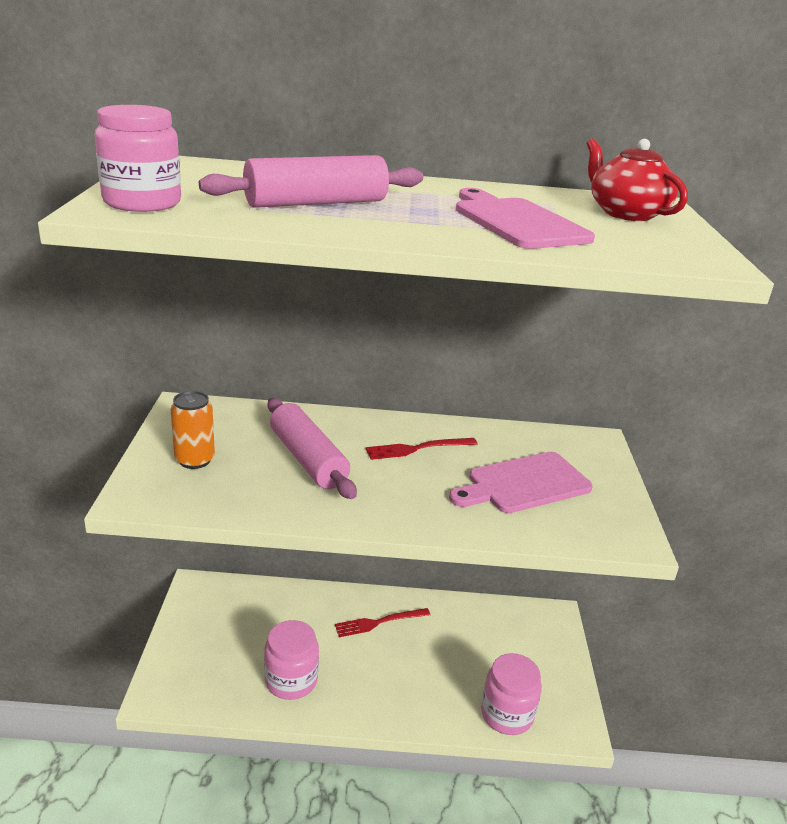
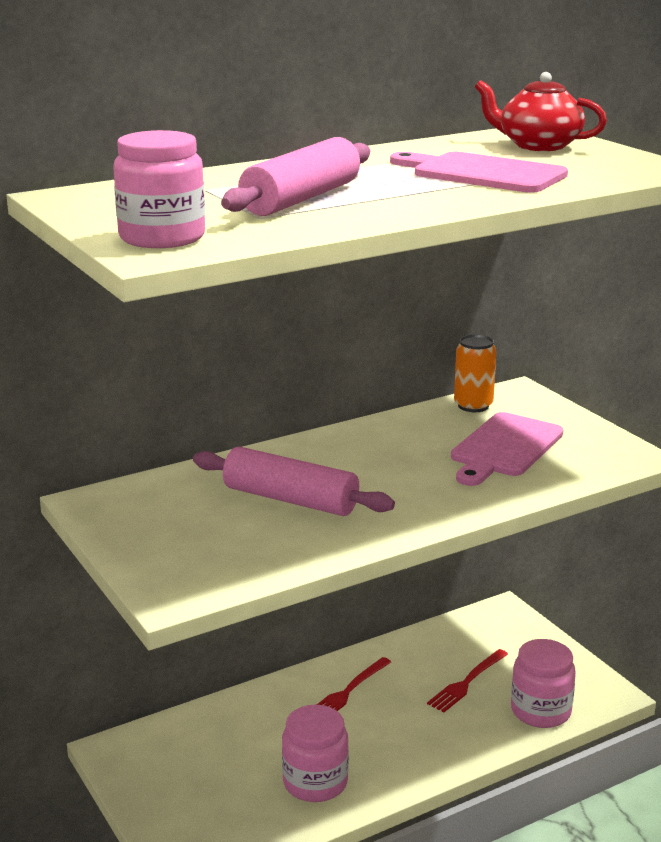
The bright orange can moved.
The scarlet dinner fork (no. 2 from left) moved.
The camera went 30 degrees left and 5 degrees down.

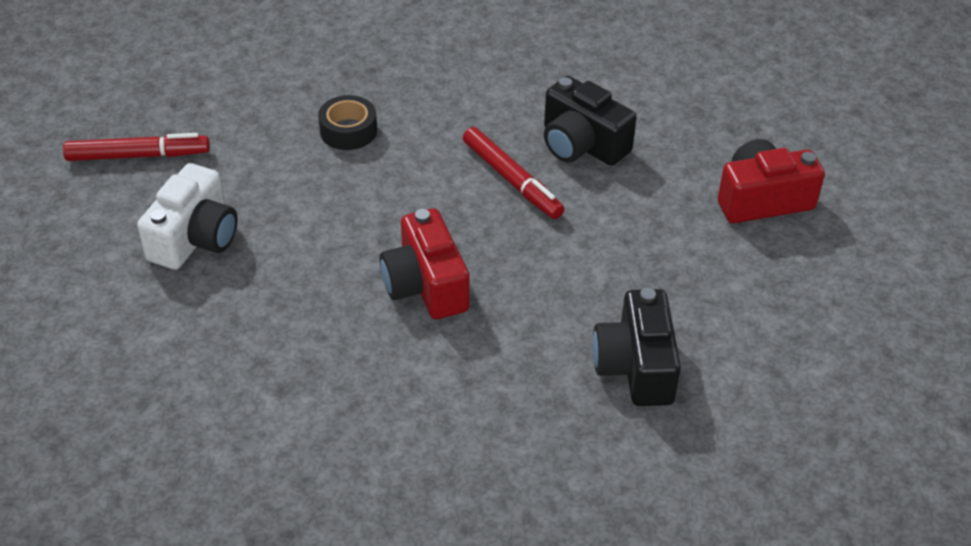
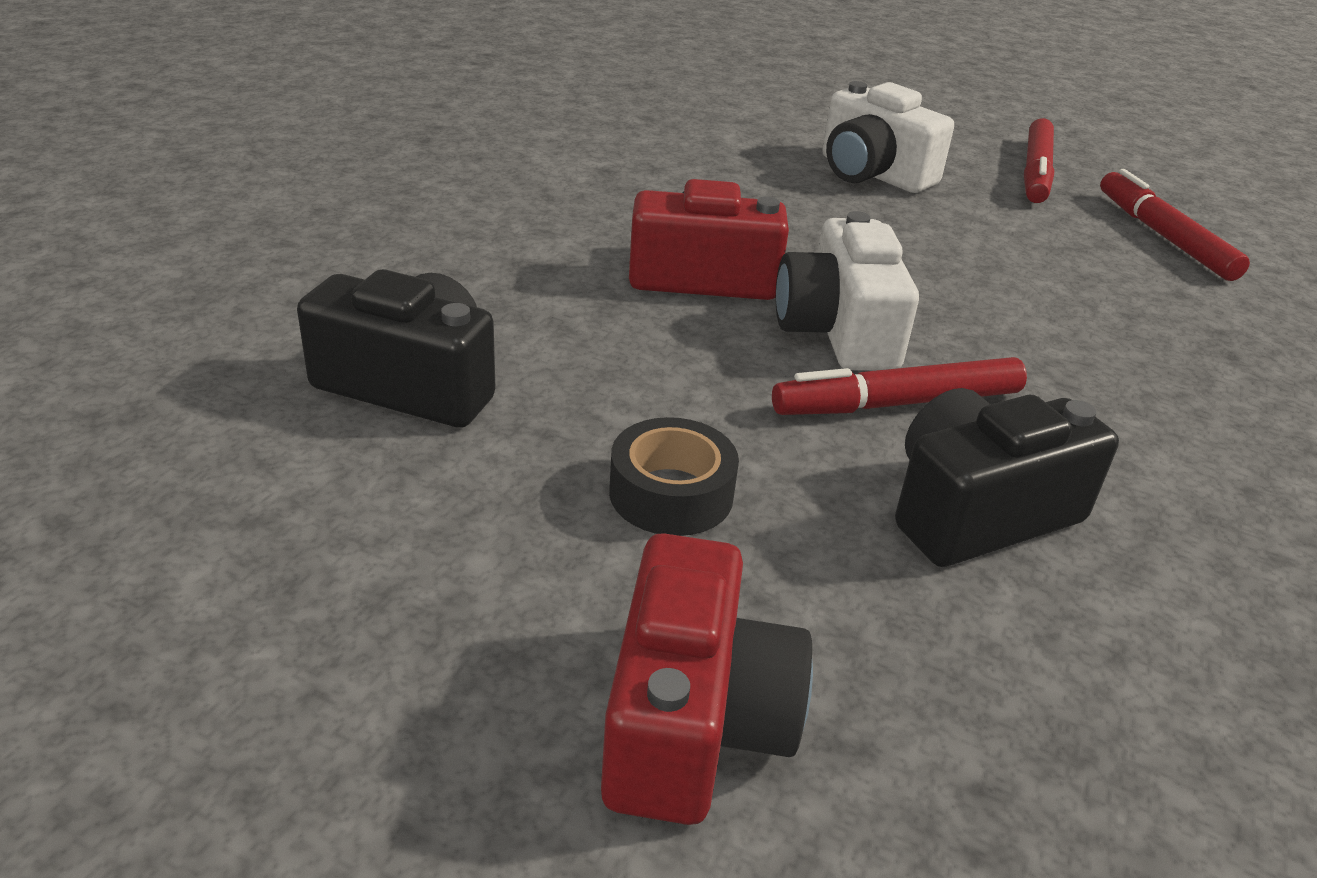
The ebony tape moved.
The scarlet marker pen (no. 3 from left) appeared.
The snow-white compact camera (no. 1 from left) appeared.
The camera went 110 degrees right and 10 degrees down.

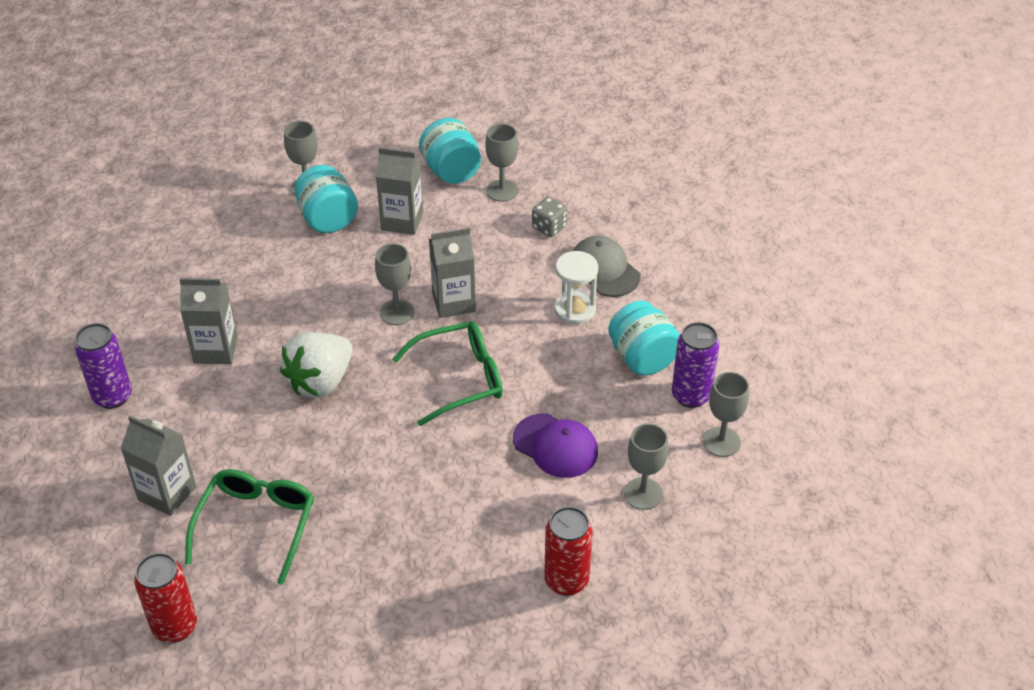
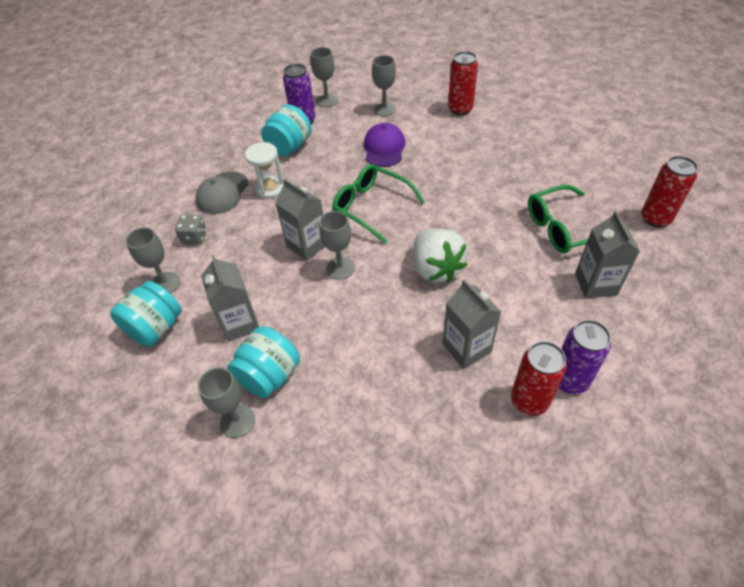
The snow-white toy strawberry turned 60 degrees clockwise.
The scarlet can (no. 2 from left) appeared.
The camera went 120 degrees left and 5 degrees up.

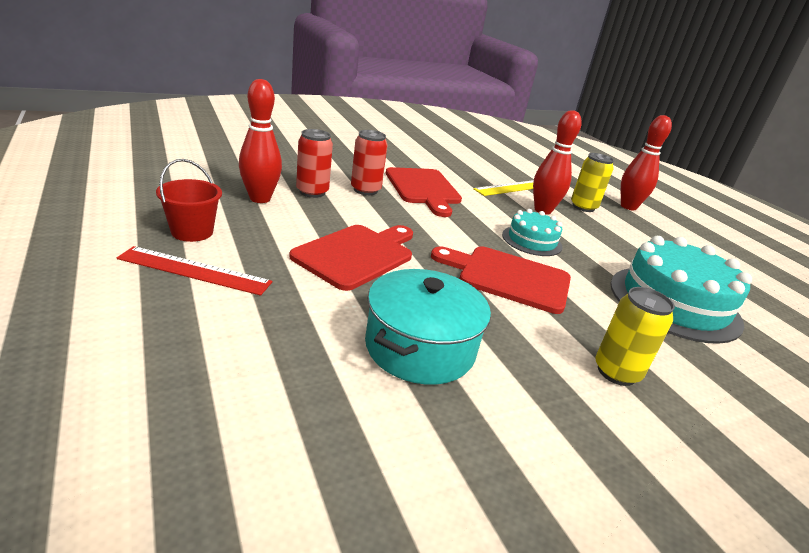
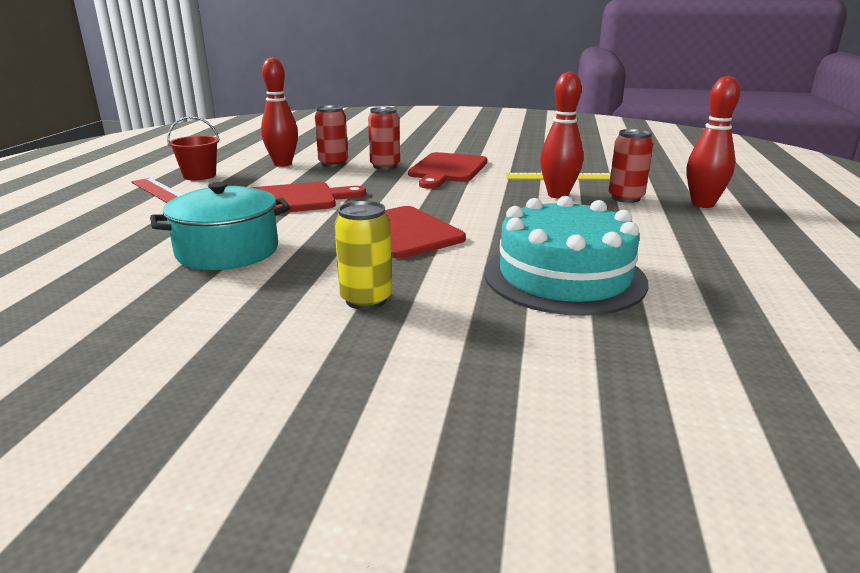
The yellow can (no. 1 from left) became the scarlet can (no. 3 from left).
The aqua gateau (no. 1 from left) disappeared.
The camera went 40 degrees right and 5 degrees down.

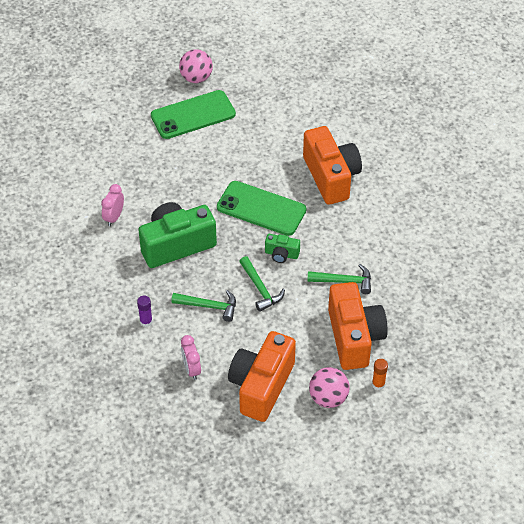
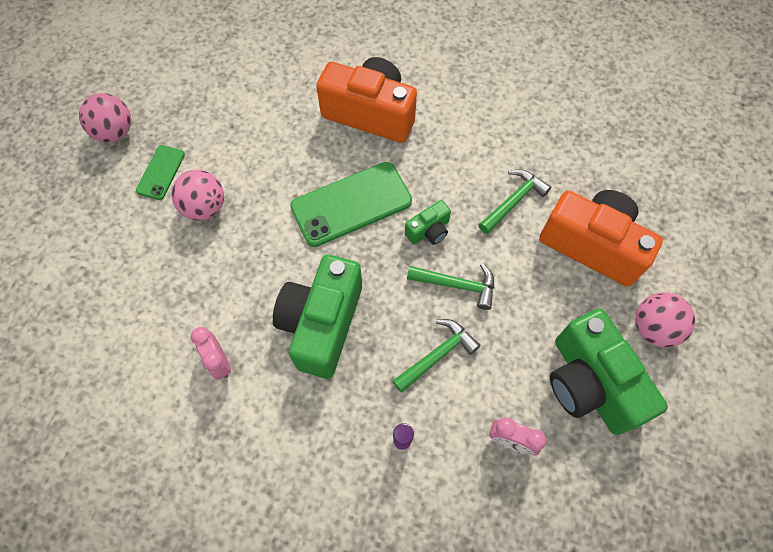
The leaf-green phone (no. 1 from left) changed to 0.53 times the size.
The bright orange compact camera (no. 1 from left) became the leaf-green compact camera (no. 3 from left).
The bright orange glue stick disappeared.
The pink sphere (no. 2 from left) appeared.
The camera went 50 degrees left and 15 degrees up.

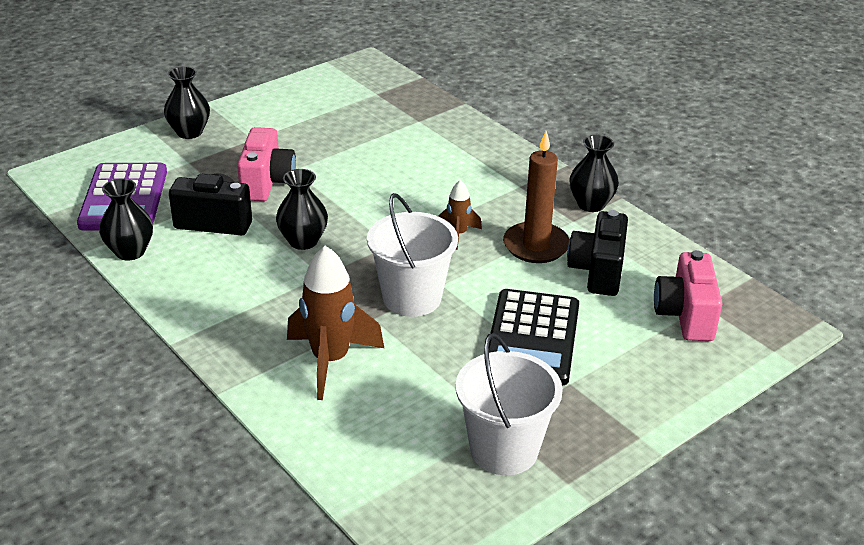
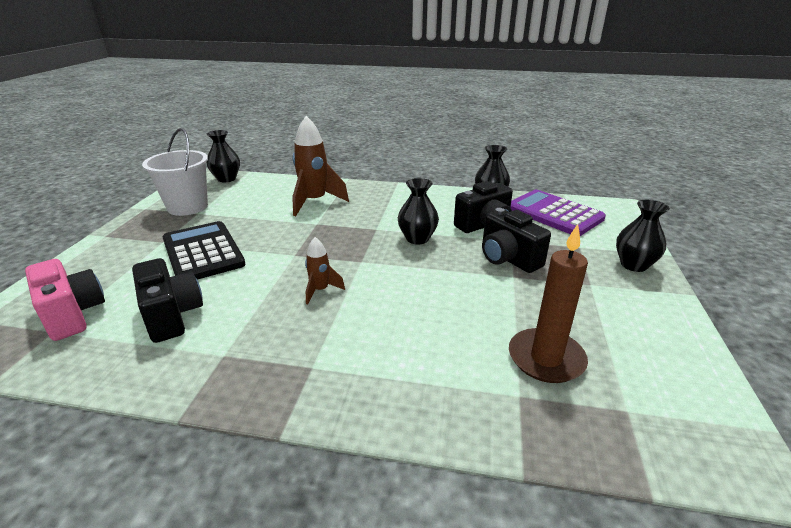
The pink compact camera (no. 1 from left) became the ebony compact camera (no. 3 from left).
The russet wax candle moved.
The ebony tall vase (no. 4 from left in the first image) moved.
The snow-white sand bucket (no. 1 from left) disappeared.
The camera went 140 degrees right and 5 degrees down.

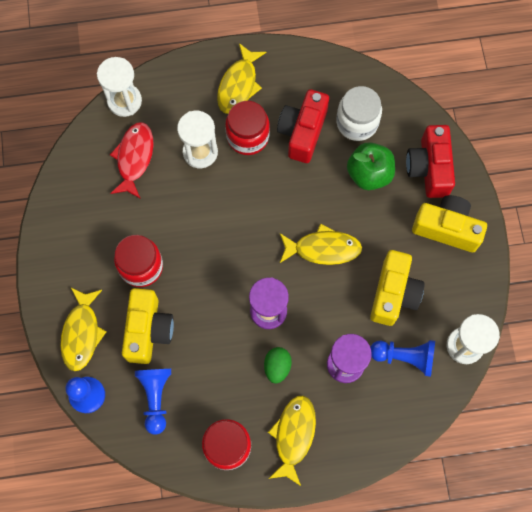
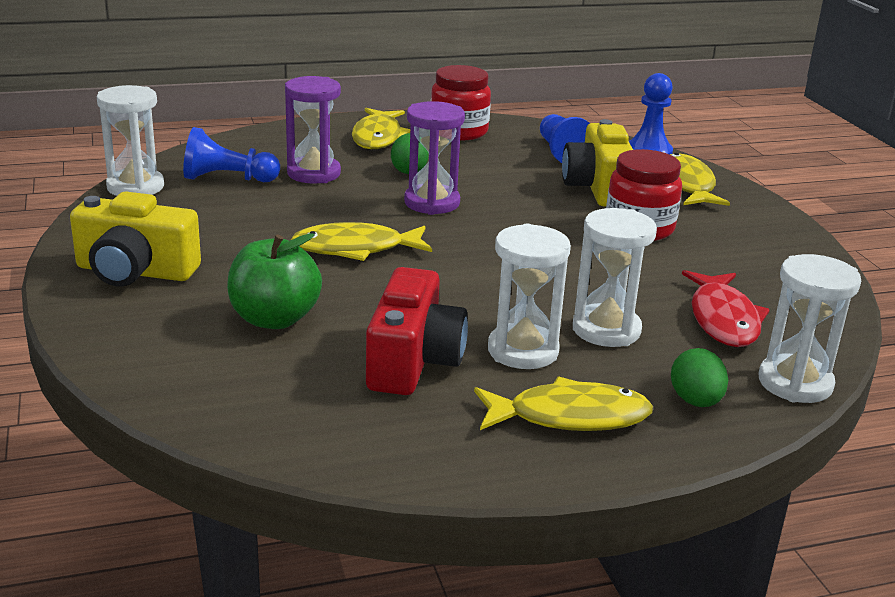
The yellow fish figure (no. 2 from left in the first image) turned 75 degrees clockwise.
The snow-white preserve jar disappeared.
The scarlet preserve jar (no. 3 from left) was replaced by the snow-white hourglass (no. 2 from left).
The scarlet compact camera (no. 2 from left) disappeared.
The yellow compact camera (no. 2 from left) disappeared.
The leaf-green egg shape (no. 2 from left) appeared.
The camera went 170 degrees right and 45 degrees down.

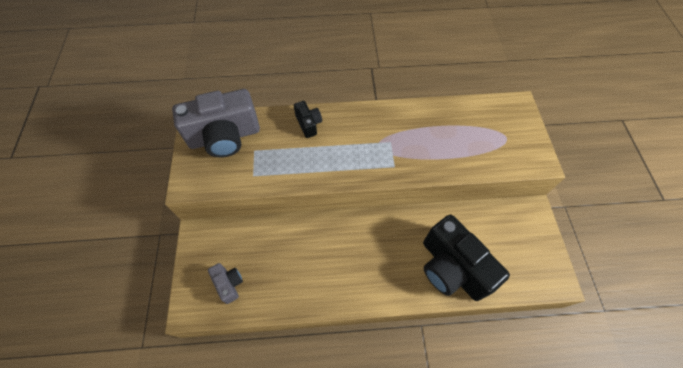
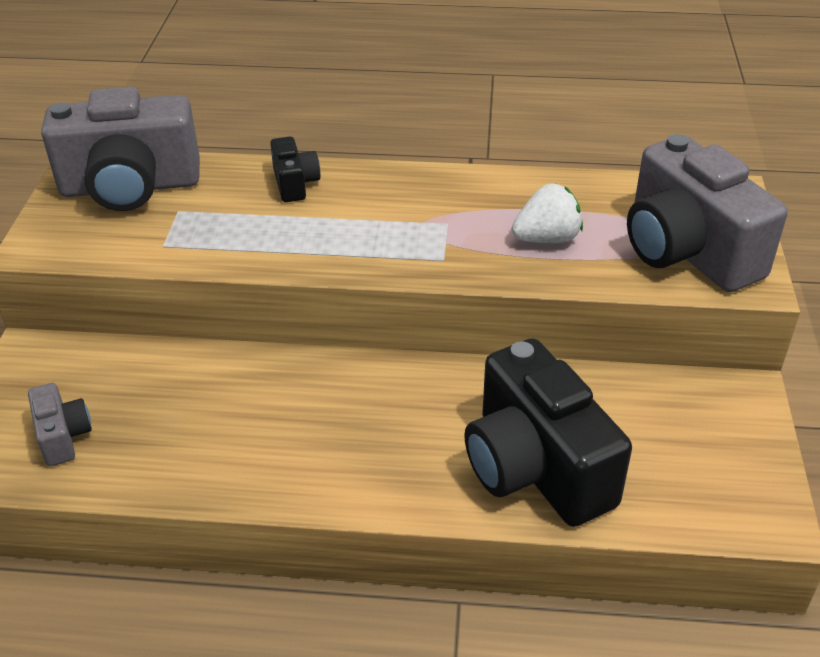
The grey compact camera (no. 3 from left) appeared.
The snow-white toy strawberry appeared.
The camera went 10 degrees right and 20 degrees down.

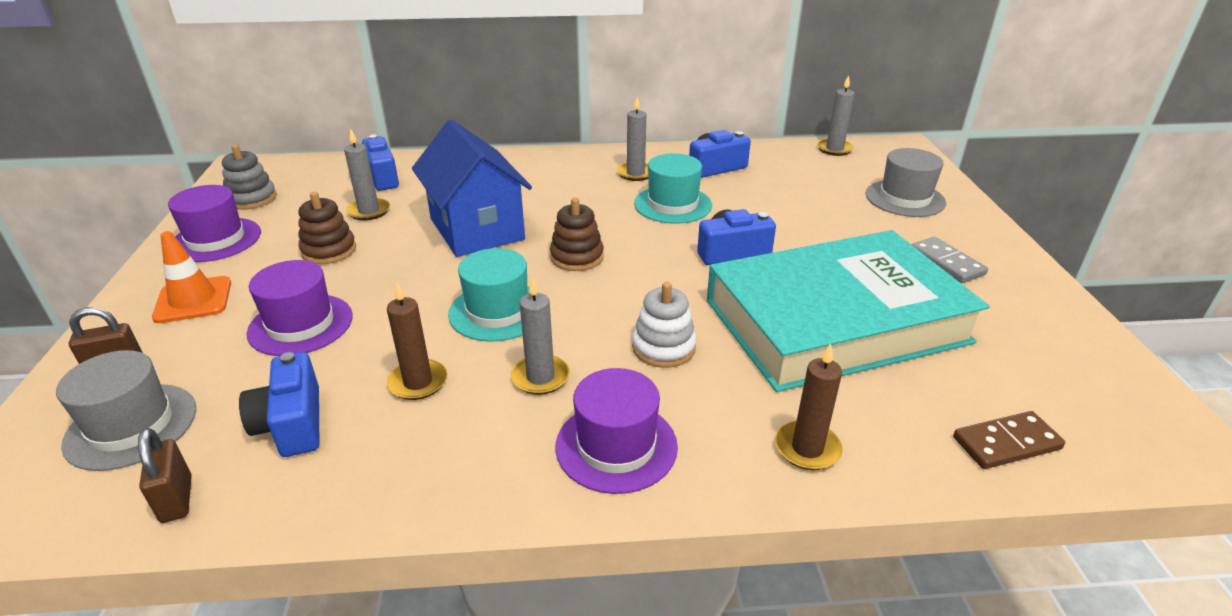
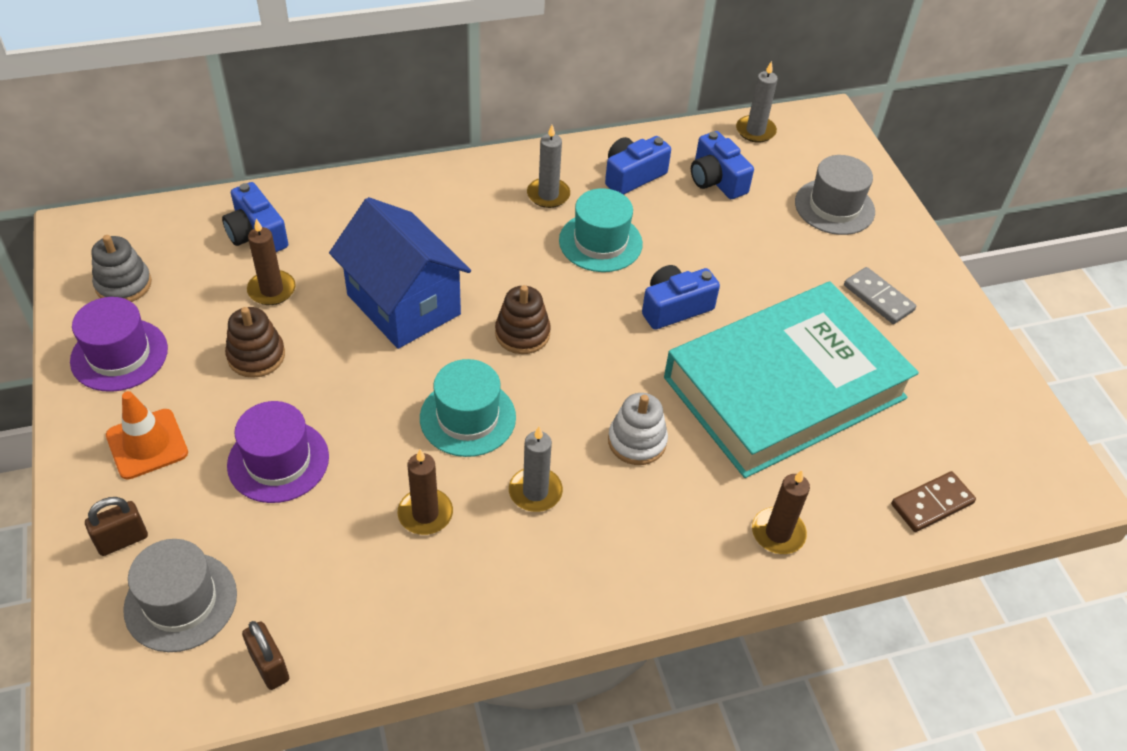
The grey wax candle (no. 1 from left) became the russet wax candle (no. 1 from left).
The cobalt compact camera (no. 1 from left in the first image) moved.
The violet tall hat (no. 3 from left) disappeared.
The camera went 15 degrees left and 15 degrees up.

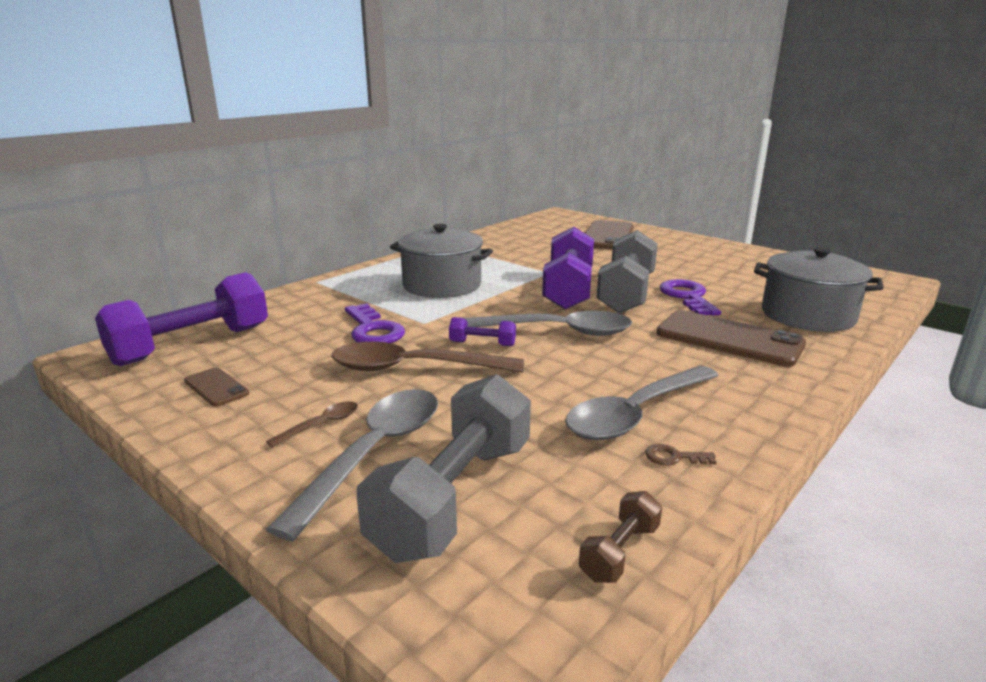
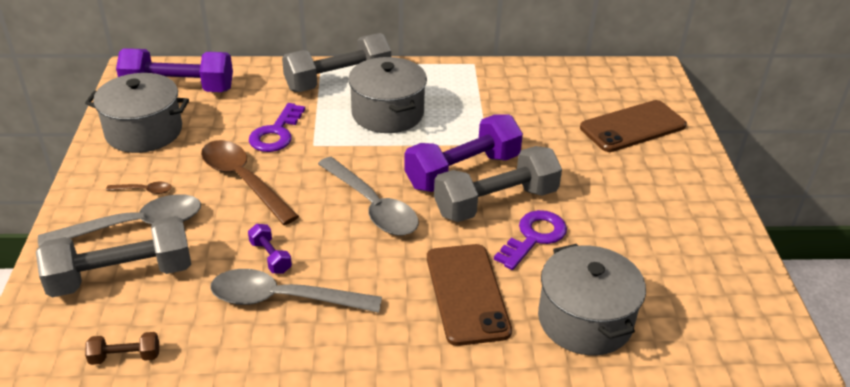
The violet free weight (no. 2 from left) moved.
The russet phone (no. 1 from left) was replaced by the grey cooking pot (no. 1 from left).
The russet key disappeared.
The grey free weight (no. 2 from left) appeared.
The camera went 45 degrees right and 15 degrees up.

